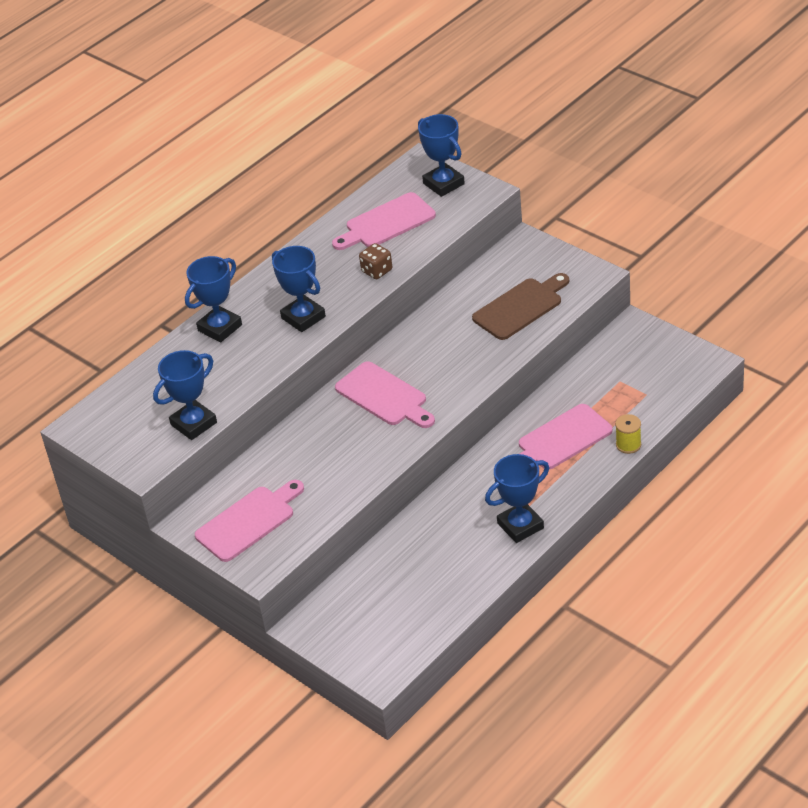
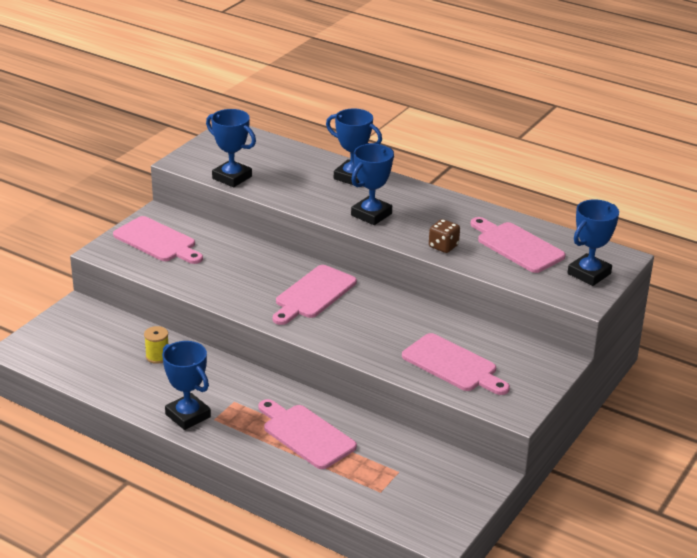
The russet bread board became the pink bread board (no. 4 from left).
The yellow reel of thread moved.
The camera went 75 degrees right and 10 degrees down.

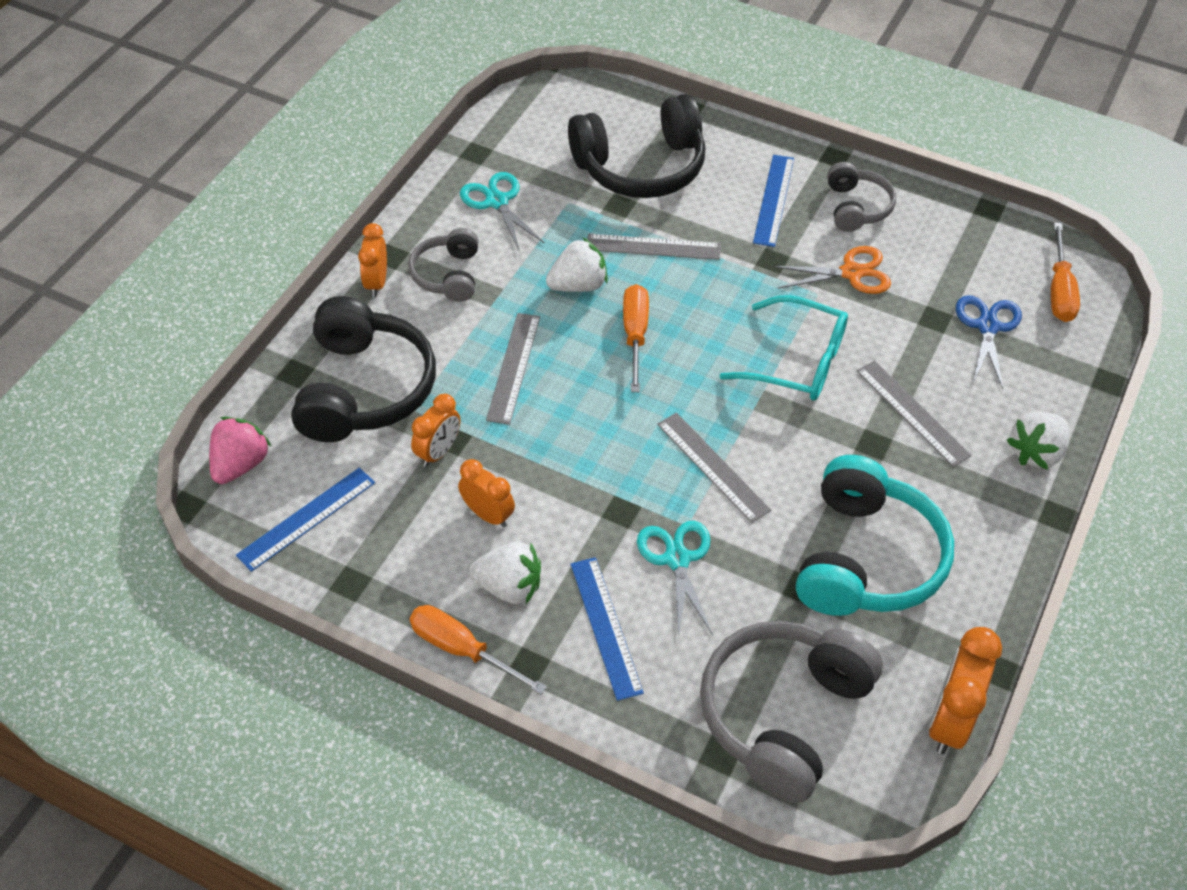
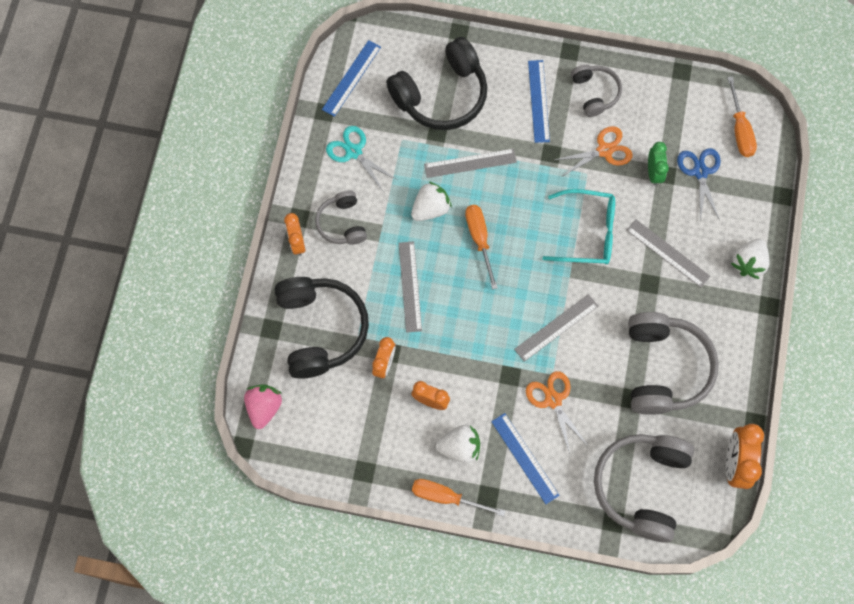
The grey measuring stick (no. 3 from left) turned 75 degrees counterclockwise.
The aqua over-ear headphones became the grey over-ear headphones (no. 4 from left).
The cobalt measuring stick (no. 1 from left) moved.
The aqua scissors (no. 2 from left) became the bright orange scissors (no. 1 from left).
The leaf-green clock appeared.
The camera went 15 degrees left and 20 degrees up.

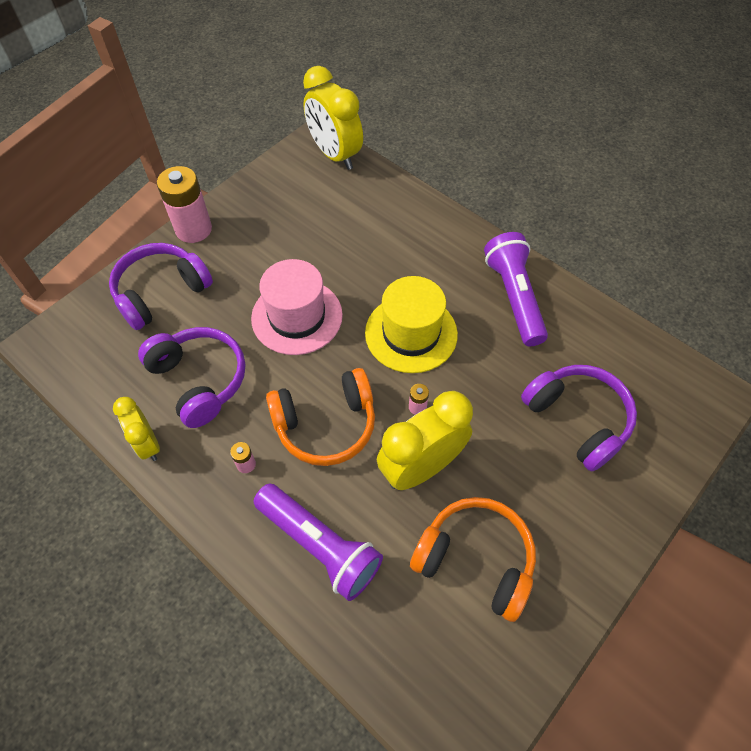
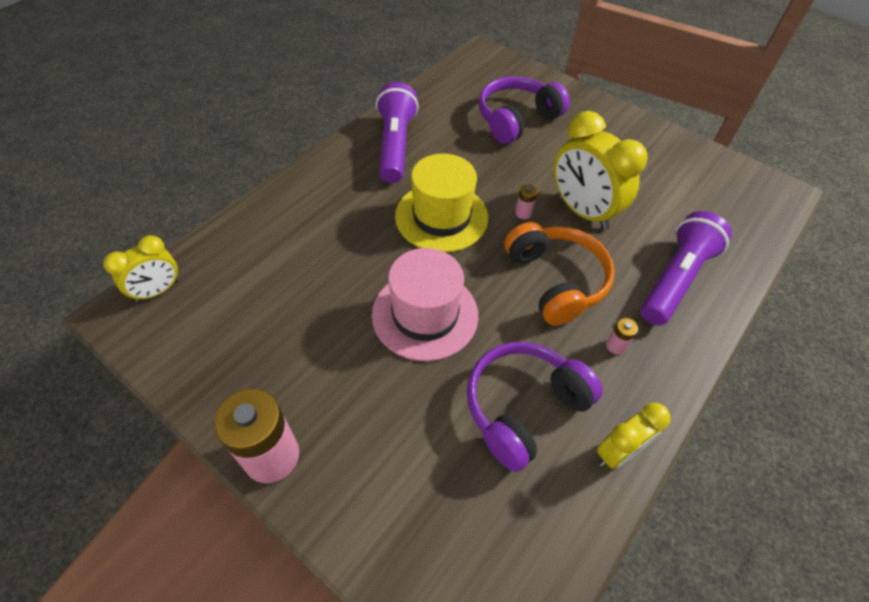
The yellow clock (no. 2 from left in the first image) changed to 0.59 times the size.
The violet pocket torch (no. 2 from left in the first image) turned 105 degrees clockwise.
The violet over-ear headphones (no. 1 from left) disappeared.
The bright orange over-ear headphones (no. 2 from left) disappeared.
The camera went 95 degrees left and 5 degrees down.

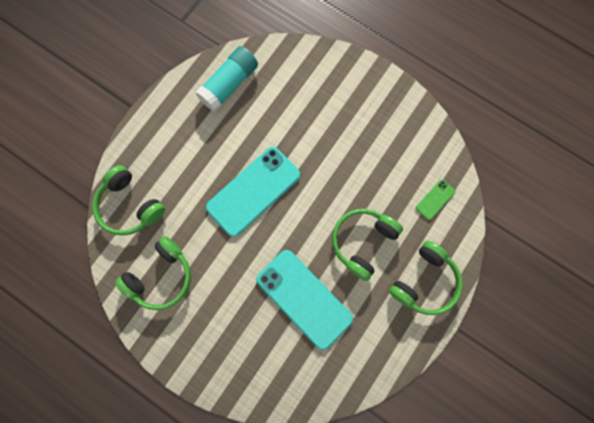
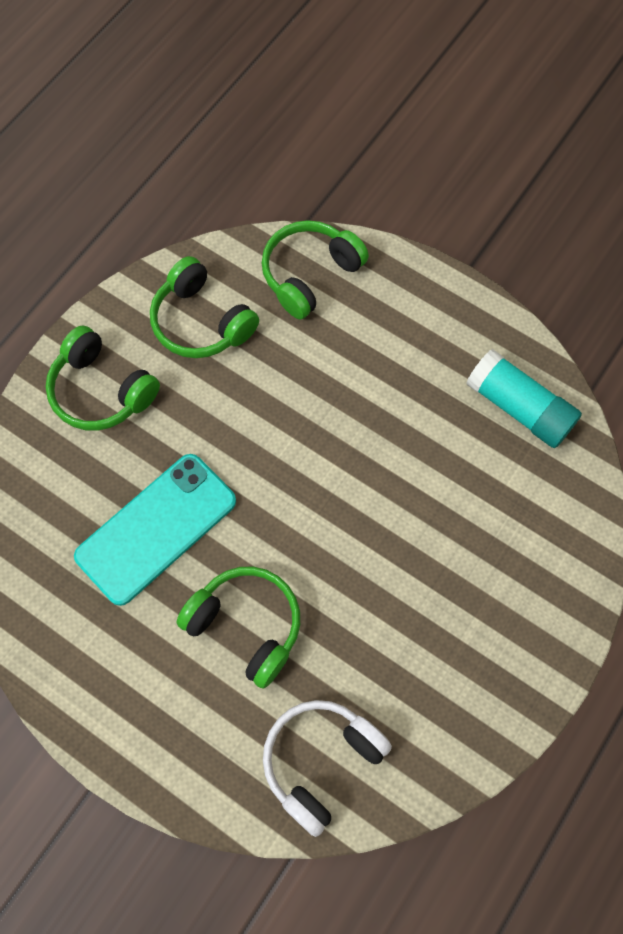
The aqua phone (no. 1 from left) disappeared.
The leaf-green phone was replaced by the snow-white over-ear headphones.
The leaf-green over-ear headphones (no. 4 from left in the first image) moved.
The camera went 90 degrees right and 10 degrees down.

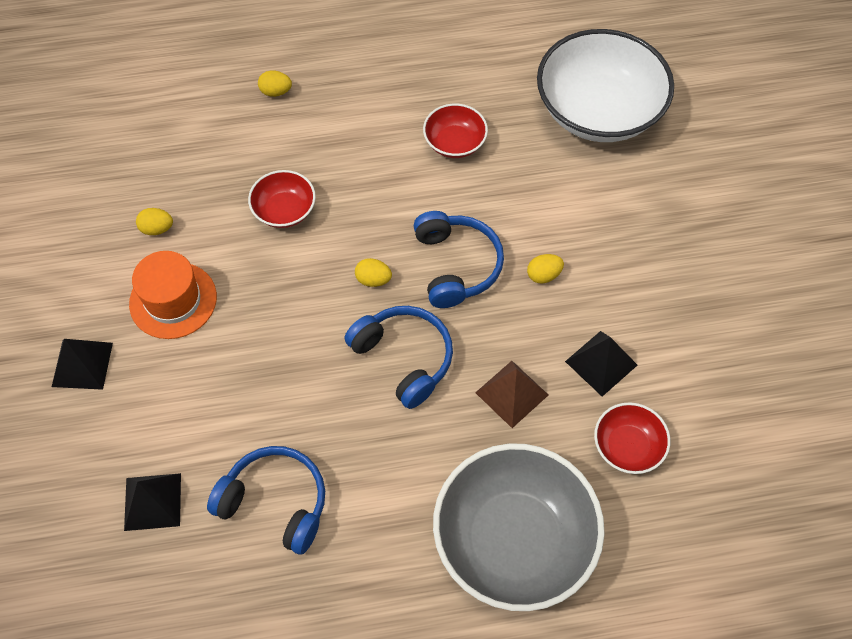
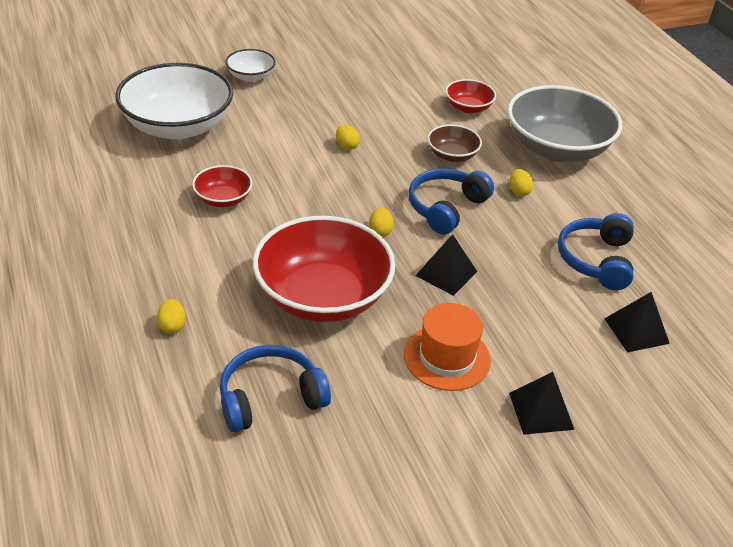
The scarlet bowl (no. 1 from left in the first image) changed to 2.10 times the size.
The yellow egg shape (no. 1 from left in the first image) moved.
The cobalt over-ear headphones (no. 3 from left in the first image) moved.
The ebony pyramid (no. 3 from left in the first image) moved.
The russet pyramid was replaced by the russet bowl.
The snow-white bowl (no. 2 from left) appeared.
The camera went 105 degrees left and 20 degrees down.

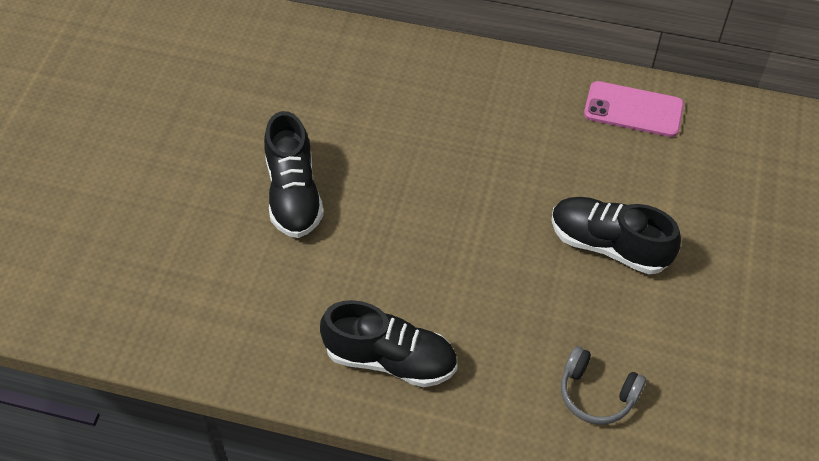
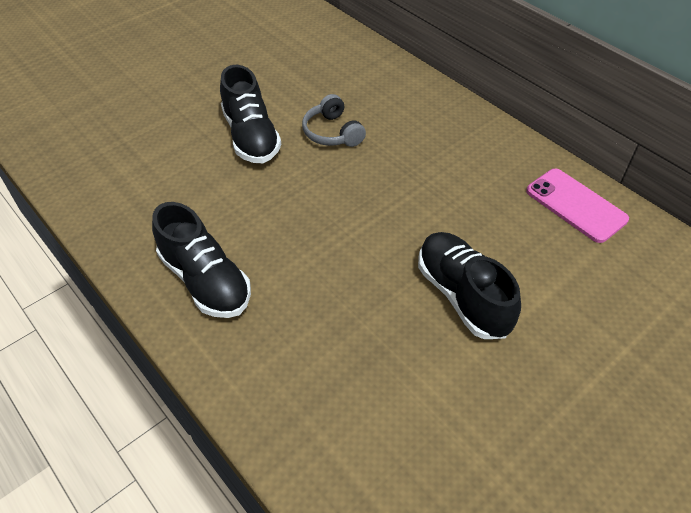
The ebony lace-up shoe (no. 1 from left in the first image) turned 45 degrees counterclockwise.
The grey over-ear headphones moved.
The camera went 35 degrees right and 5 degrees down.

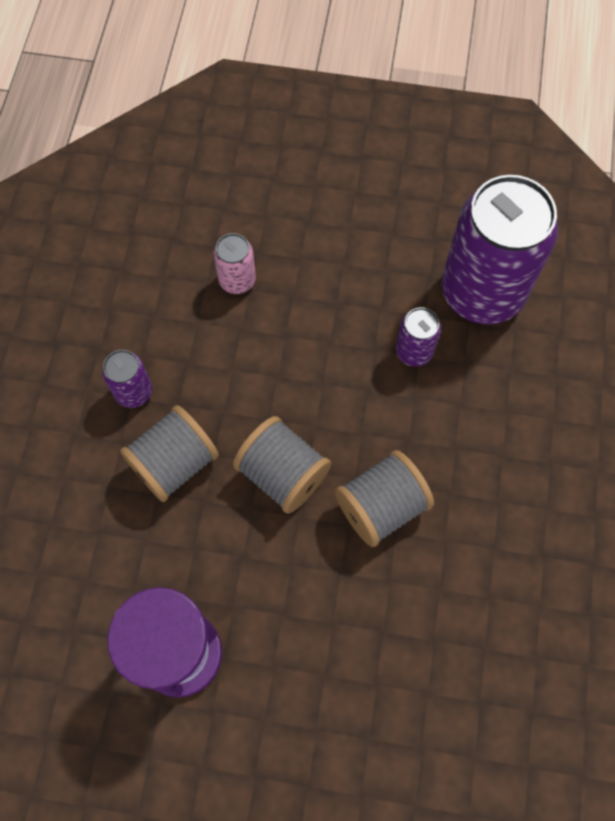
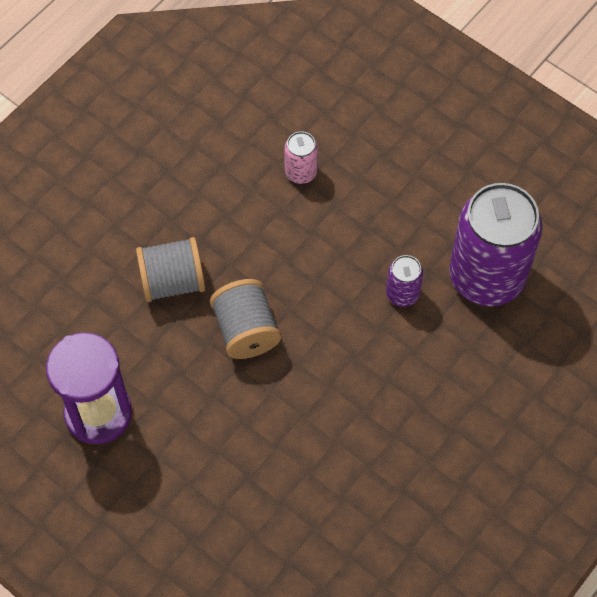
The violet can (no. 1 from left) disappeared.
The grey reel of thread (no. 3 from left) disappeared.
The camera went 30 degrees right and 5 degrees down.

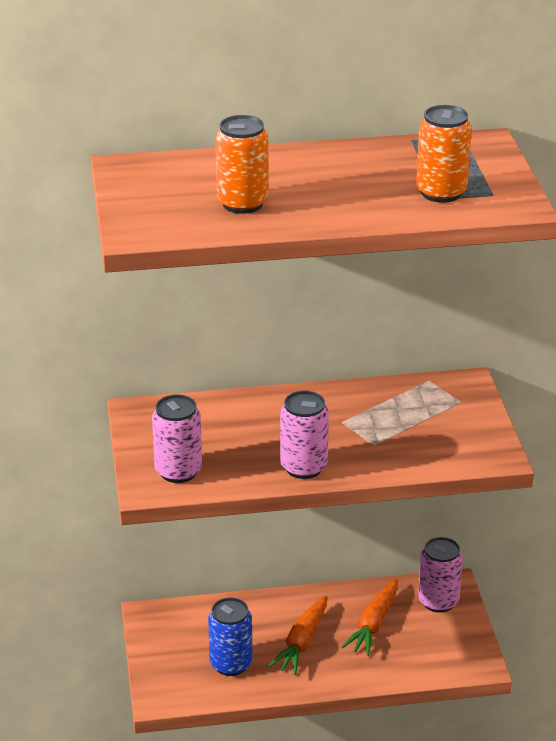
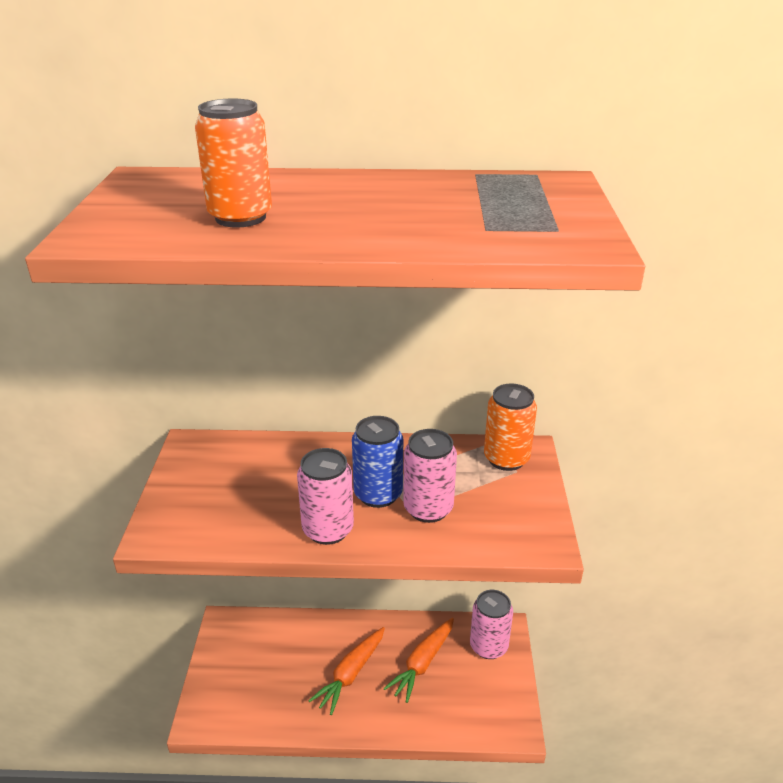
The bright orange can (no. 2 from left) moved.
The pink can (no. 1 from left in the first image) moved.
The cobalt can moved.
The camera went 10 degrees right and 0 degrees up.

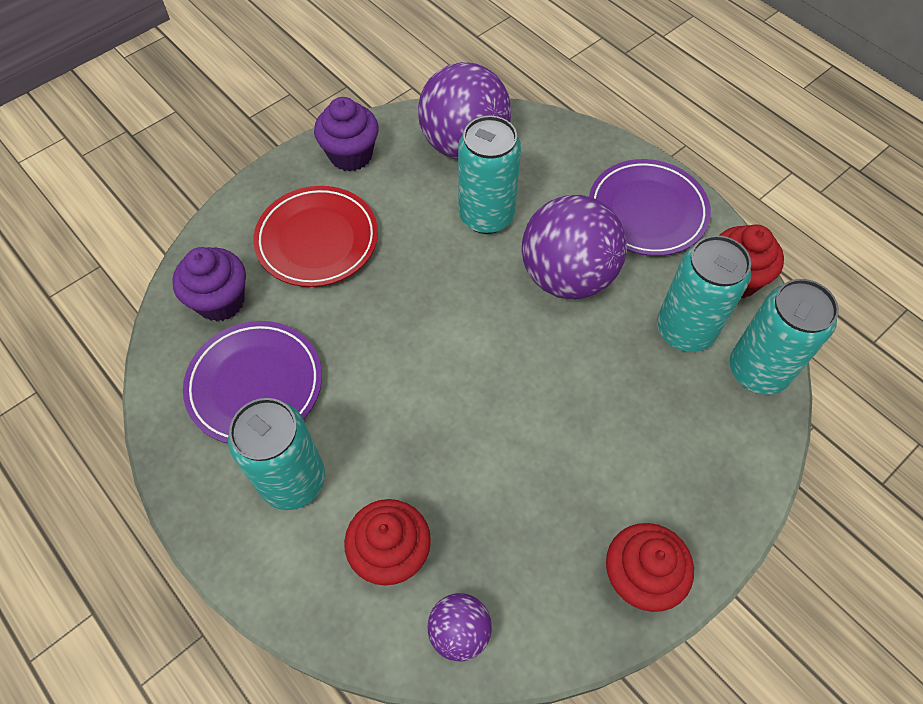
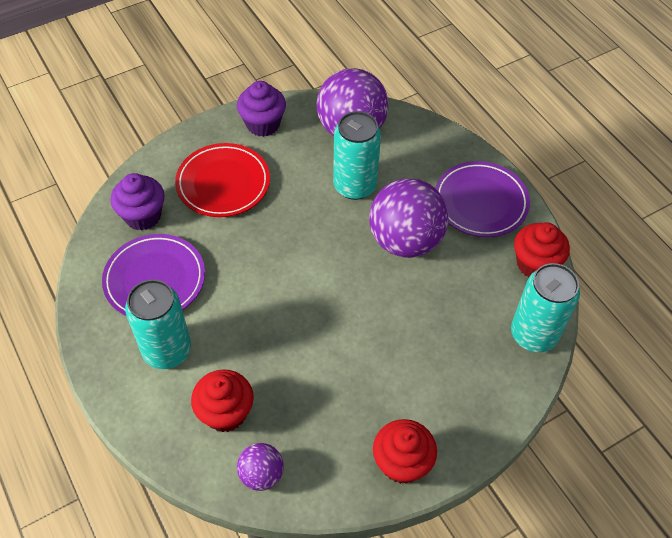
The aqua can (no. 3 from left) disappeared.
The camera went 10 degrees right and 5 degrees down.

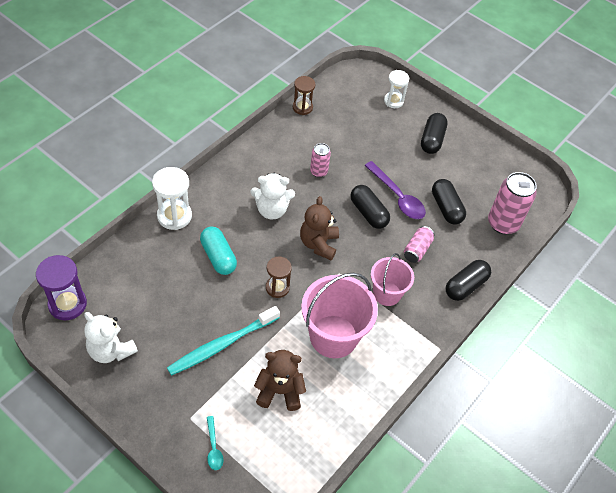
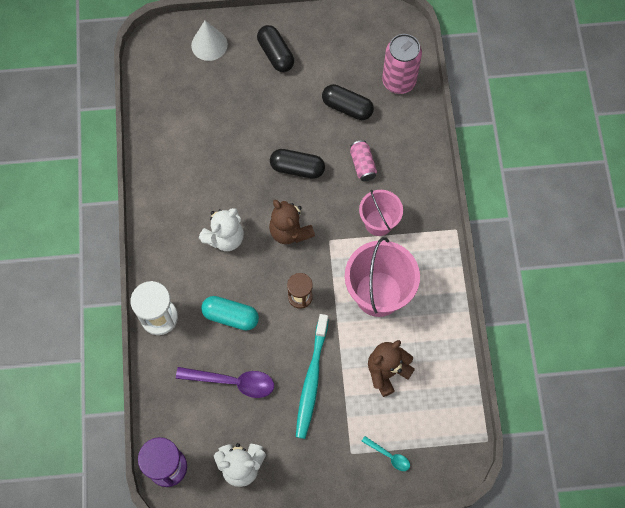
The snow-white hourglass (no. 2 from left) was replaced by the snow-white solid cone.
The russet hourglass (no. 2 from left) disappeared.
The pink can (no. 1 from left) disappeared.
The violet spoon moved.
The ebony pill shape (no. 4 from left) disappeared.
The camera went 40 degrees left and 15 degrees up.

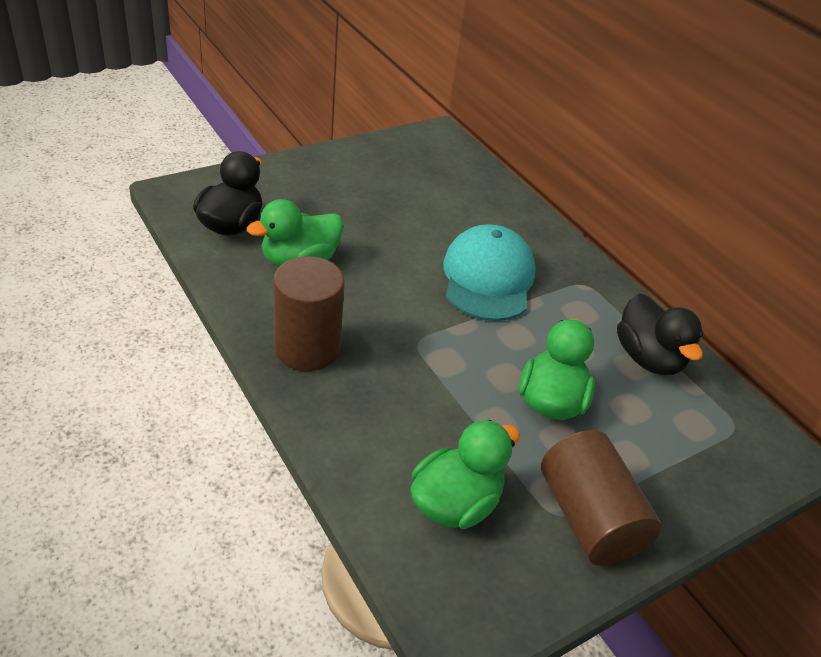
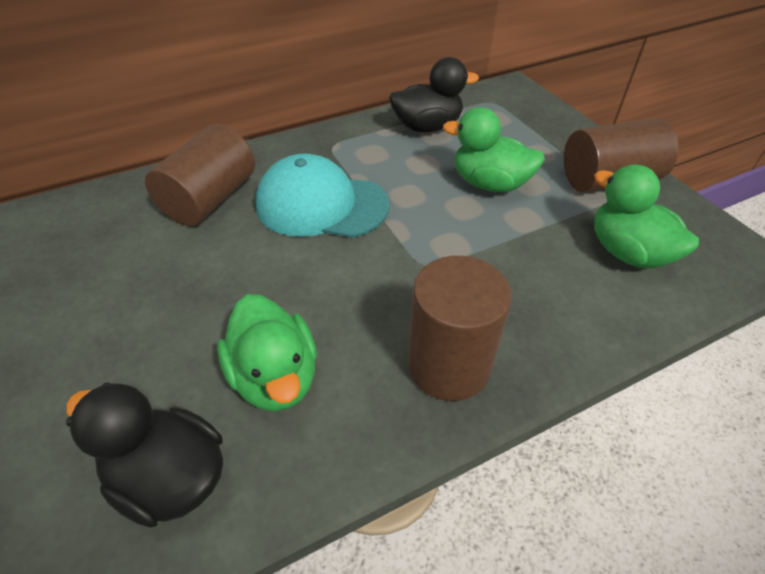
The russet solid cylinder (no. 1 from left) appeared.
The camera went 80 degrees left and 5 degrees up.

